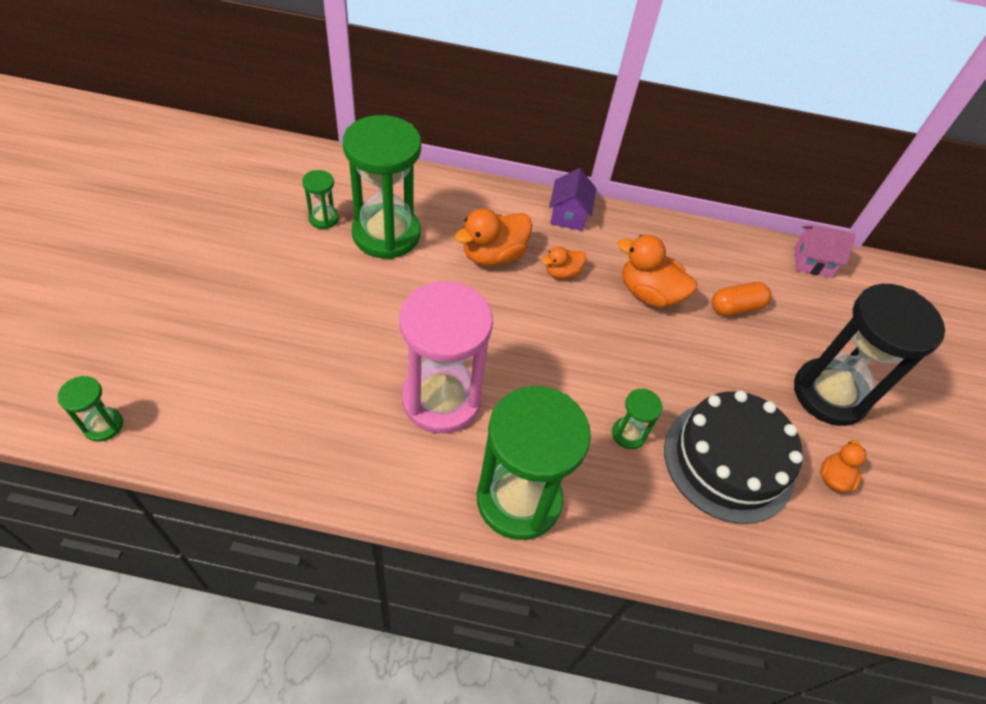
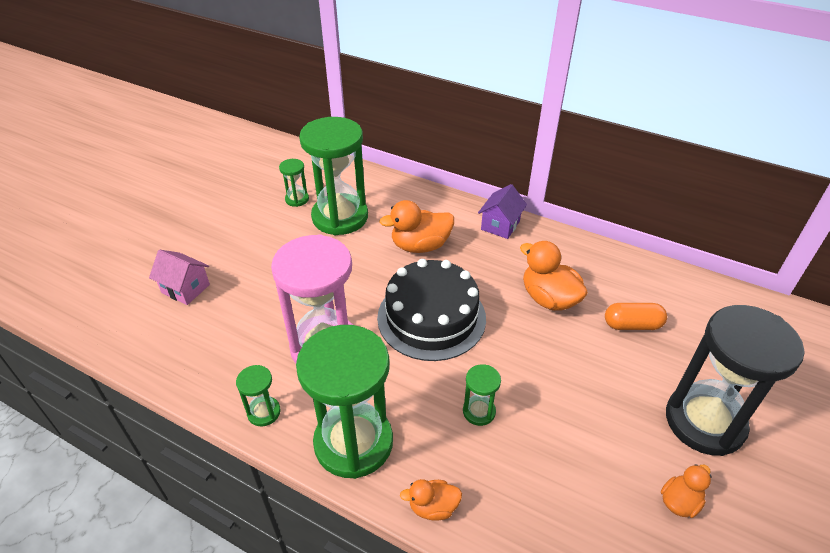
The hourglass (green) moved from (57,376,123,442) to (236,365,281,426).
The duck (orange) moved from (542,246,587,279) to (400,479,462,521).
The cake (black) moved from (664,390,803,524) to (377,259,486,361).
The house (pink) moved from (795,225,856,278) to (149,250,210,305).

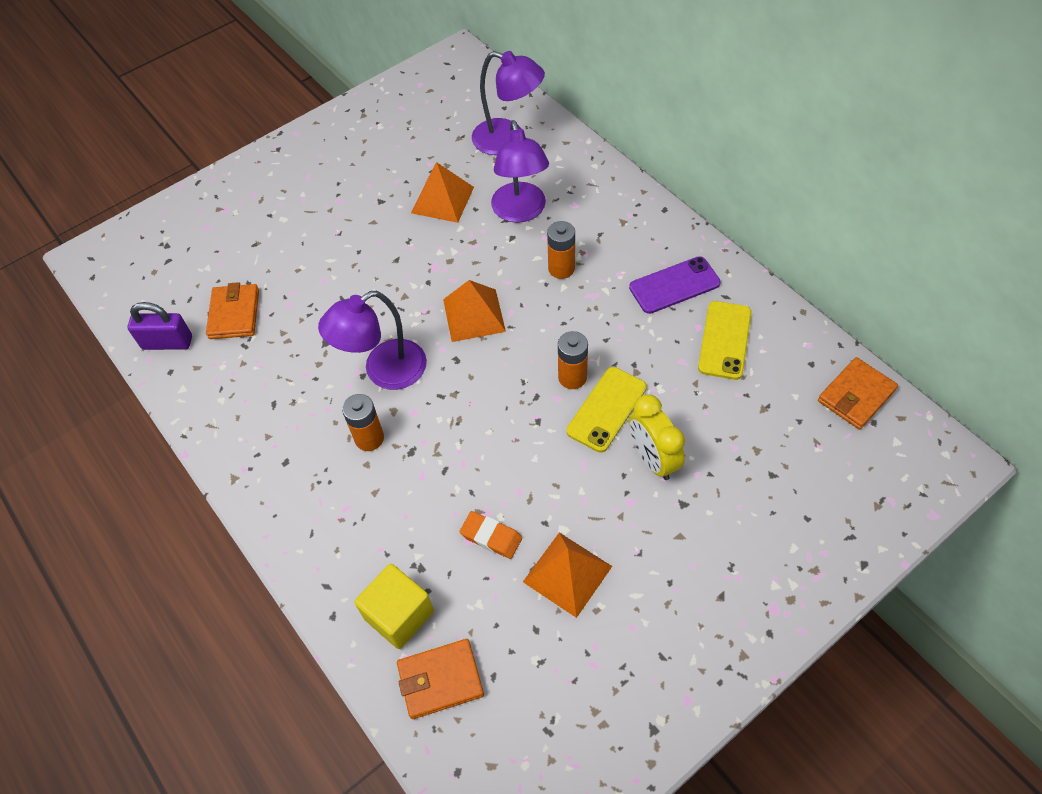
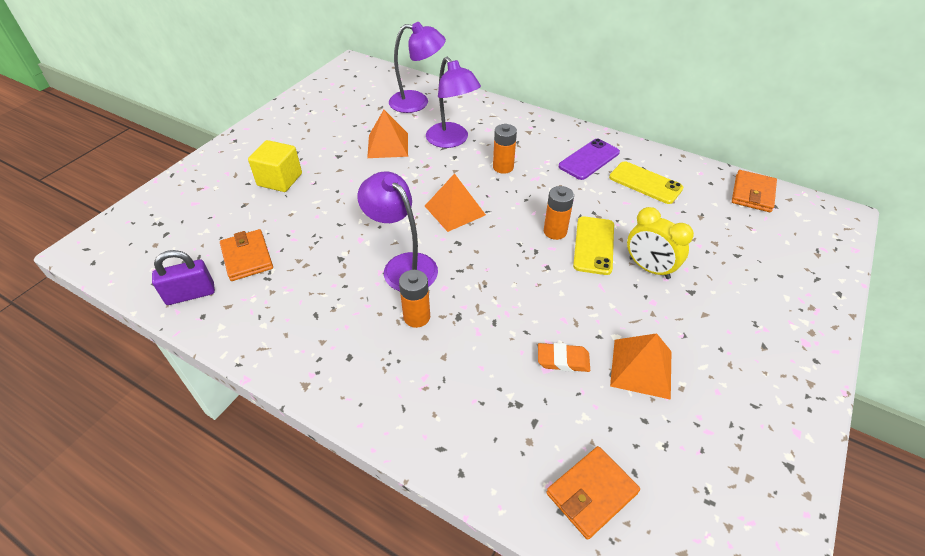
The cube (yellow) moved from (354,564,434,649) to (248,140,302,192).
The lamp (purple) at (318,291,427,390) turned 105 degrees clockwise.
The phone (yellow) at (698,301,752,380) turned 45 degrees counterclockwise.

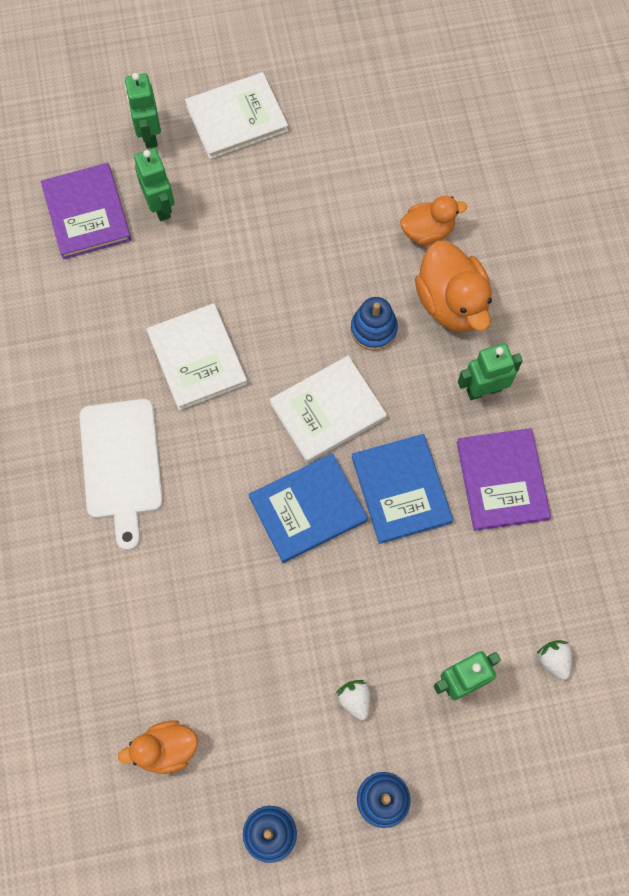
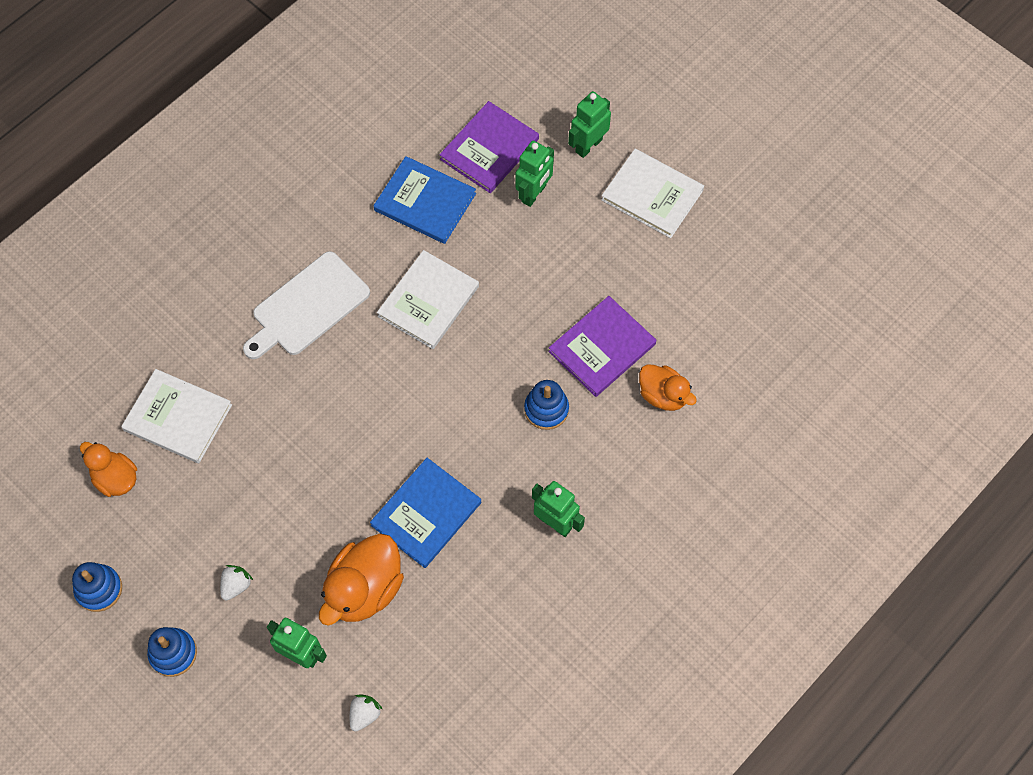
The book (blue) moved from (248,453,368,563) to (374,156,476,244).
The book (white) moved from (270,356,387,463) to (121,369,232,463).
The duck (orange) moved from (415,241,492,332) to (319,533,404,626).
The book (purple) moved from (457,428,551,531) to (548,296,656,397).

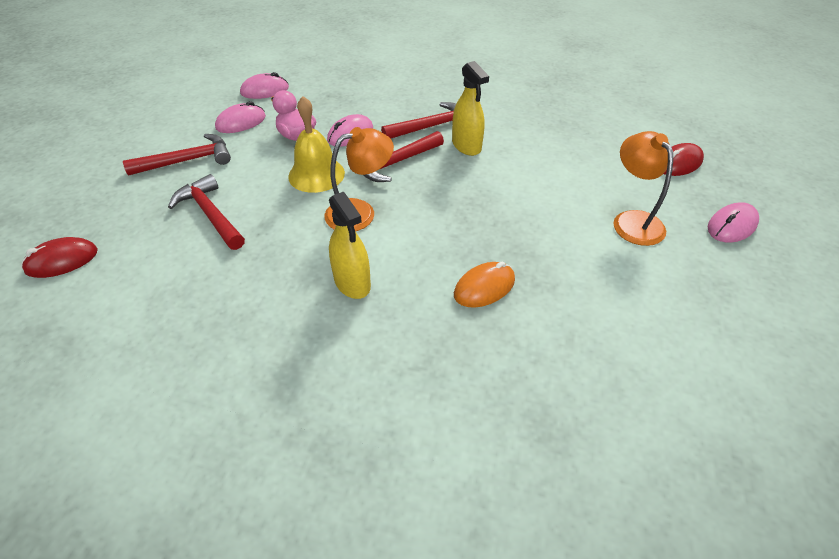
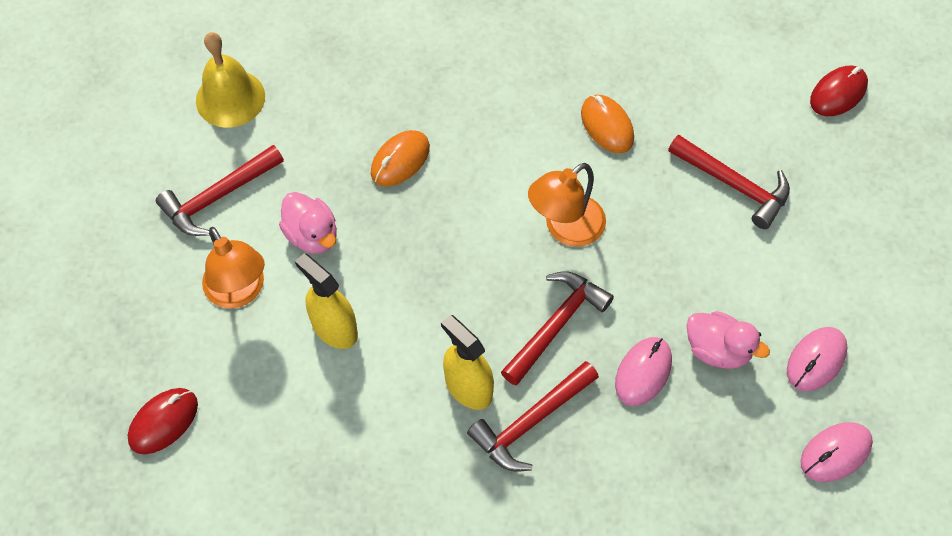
The mouse (pink) at (708,202,759,243) disappeared.
The duck (pink) at (279,192,337,254) appeared.
The mouse (orange) at (581,95,634,153) appeared.
The hammer (red) moved from (123,134,231,175) to (156,145,284,236).
The bell (yellow) moved from (288,96,345,193) to (196,32,265,128).
The spray bottle (yellow) moved from (329,192,371,299) to (295,253,358,349).

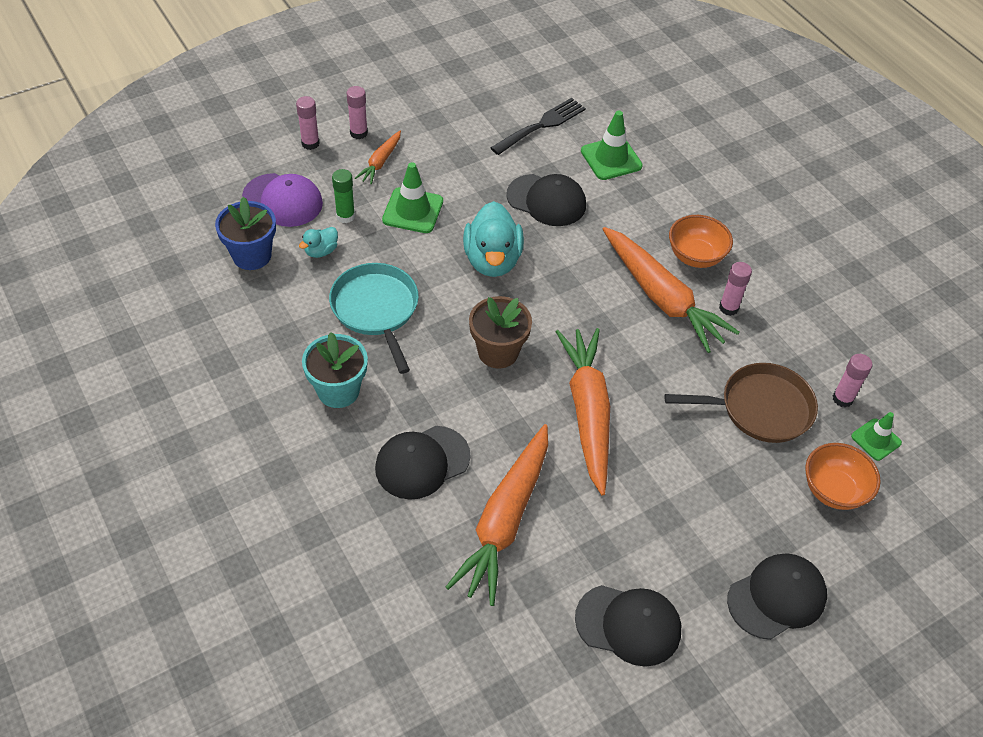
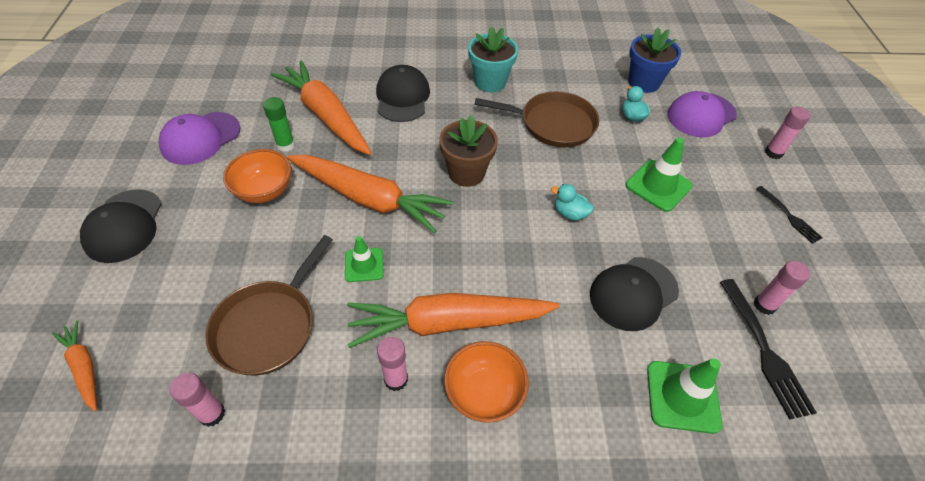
The fork (black) at (756,186,823,244) appeared.
The glue stick (green) moved from (332,169,355,223) to (263,97,295,152).
The glue stick (pink) moved from (347,86,368,139) to (754,261,810,315).
The carrot (orange) moved from (355,131,401,185) to (52,320,97,411).
The bowl (orange) moved from (805,443,881,510) to (223,149,291,203).
The traffic cone (green) moved from (851,412,902,461) to (345,236,384,282).
The pan (turquoise) at (329,263,419,374) became the pan (brown) at (474,91,599,147).
The cap (black) at (575,585,681,667) became the cap (purple) at (159,112,241,165).
The duck (turquoise) at (463,201,524,277) changed to 0.48 times the size.

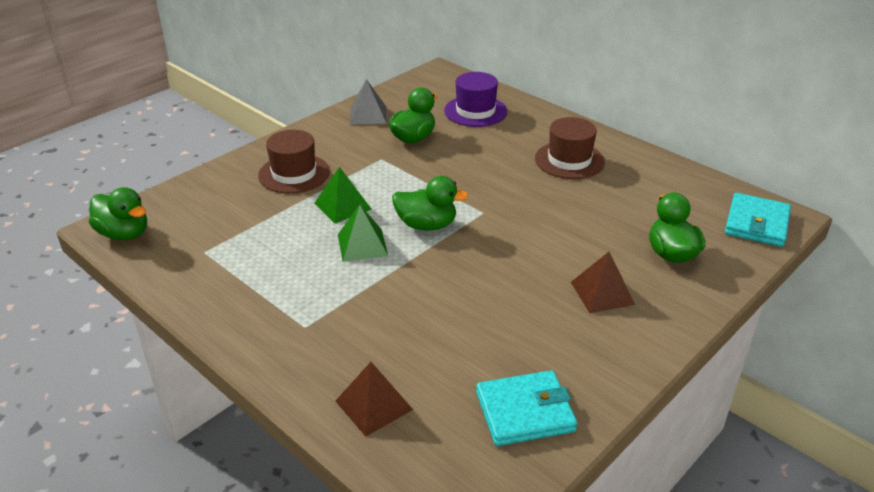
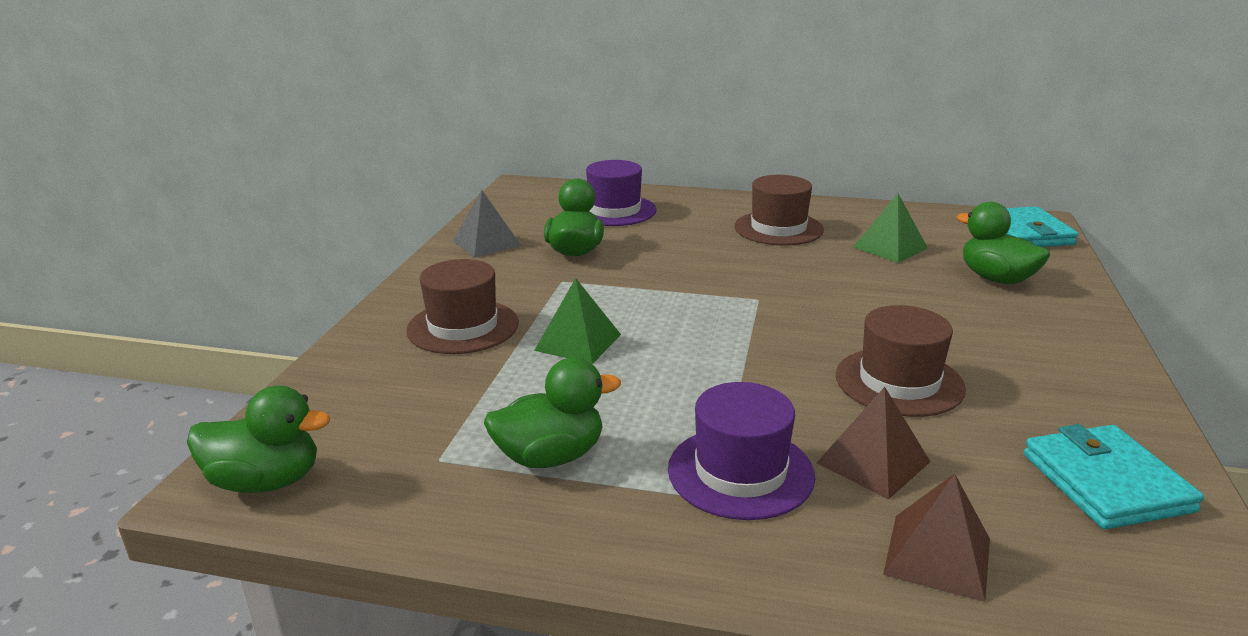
The hat (purple) at (668,382,815,520) appeared.
The hat (brown) at (836,305,966,417) appeared.
The pyramid (green) moved from (338,205,388,262) to (853,193,928,263).
The duck (green) moved from (392,176,469,231) to (484,357,621,468).
The pyramid (brown) moved from (571,252,635,313) to (817,387,930,499).
The wallet (turquoise) at (476,370,577,446) turned 60 degrees counterclockwise.

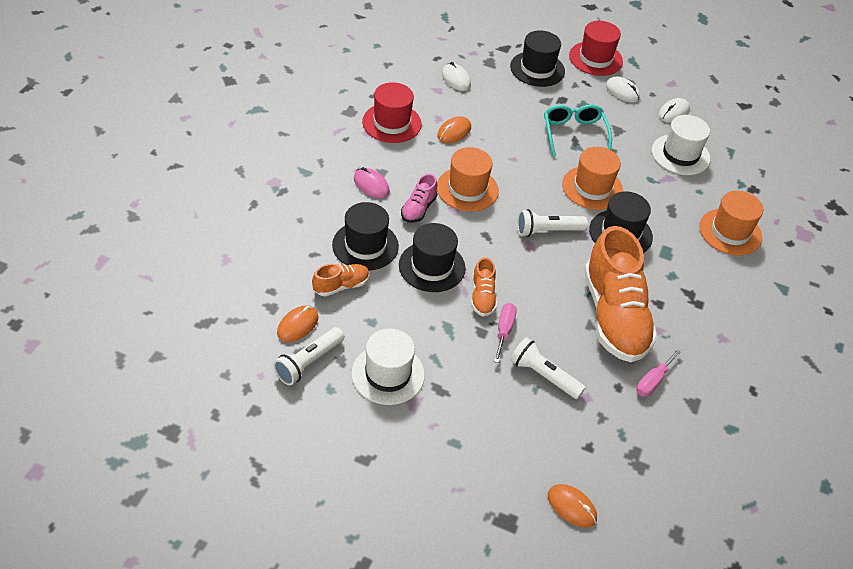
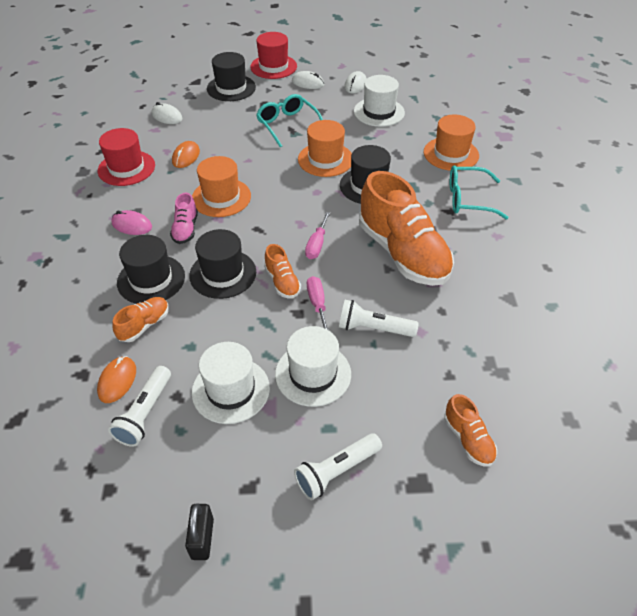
The padlock (black) at (185,504,214,560) appeared.
The hat (white) at (275,326,351,407) appeared.
The glasses (turquoise) at (450,165,509,219) appeared.
The flashlight (white) moved from (517,209,588,237) to (294,433,382,500).
The screwdriver (pink) moved from (636,347,683,397) to (305,212,330,259).
The mouse (orange) at (548,484,597,528) was replaced by the shoe (orange) at (444,394,497,467).

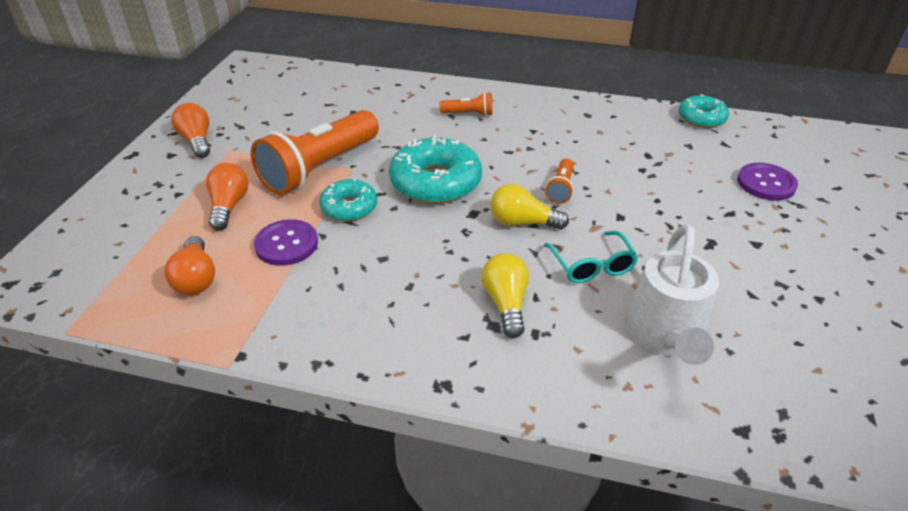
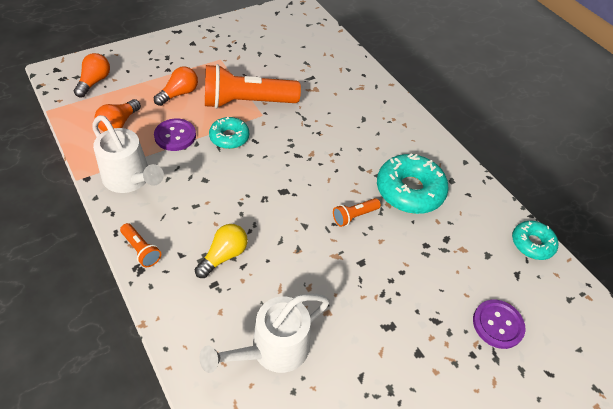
The light bulb (yellow) at (490,184,569,230) disappeared.
The glasses (turquoise) at (544,231,639,283) disappeared.
The watering can (white) at (92,115,164,193) appeared.
The light bulb (orange) moved from (171,103,210,158) to (74,53,110,97).
The donut (turquoise) moved from (389,136,482,204) to (377,153,449,214).
The flashlight (orange) moved from (439,92,492,116) to (120,223,161,267).

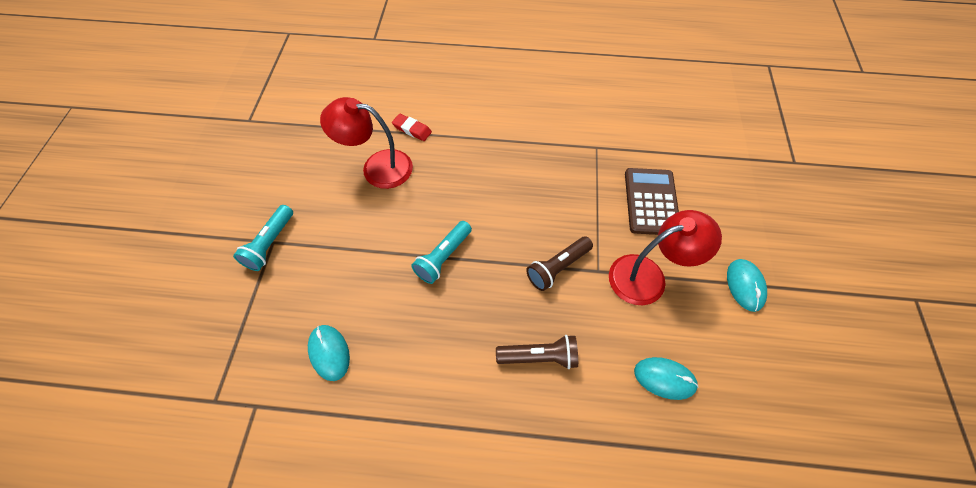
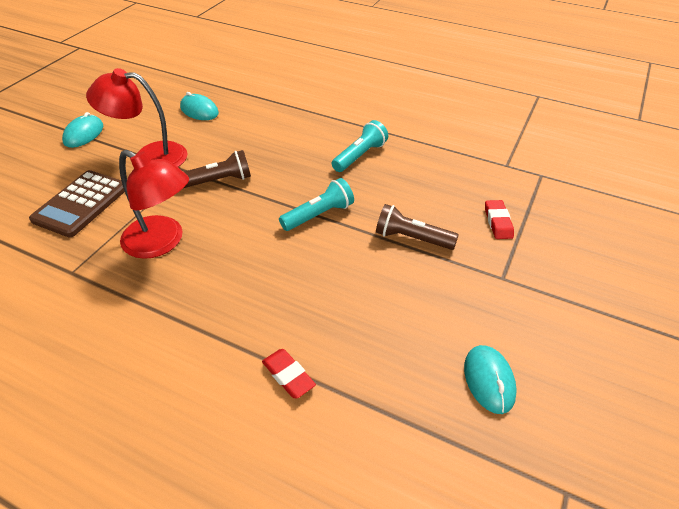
The eraser (red) at (485,200,514,239) appeared.
The flashlight (turquoise) moved from (233,205,293,271) to (332,120,388,172).
The mouse (turquoise) moved from (308,325,350,381) to (464,345,517,414).
The lamp (red) moved from (320,97,413,189) to (119,150,189,259).
The flashlight (brown) moved from (496,335,578,369) to (376,204,459,250).

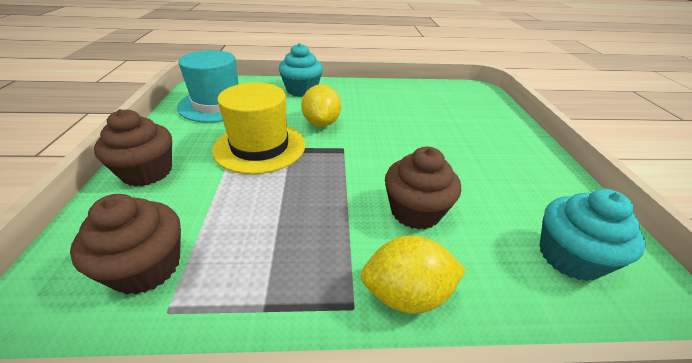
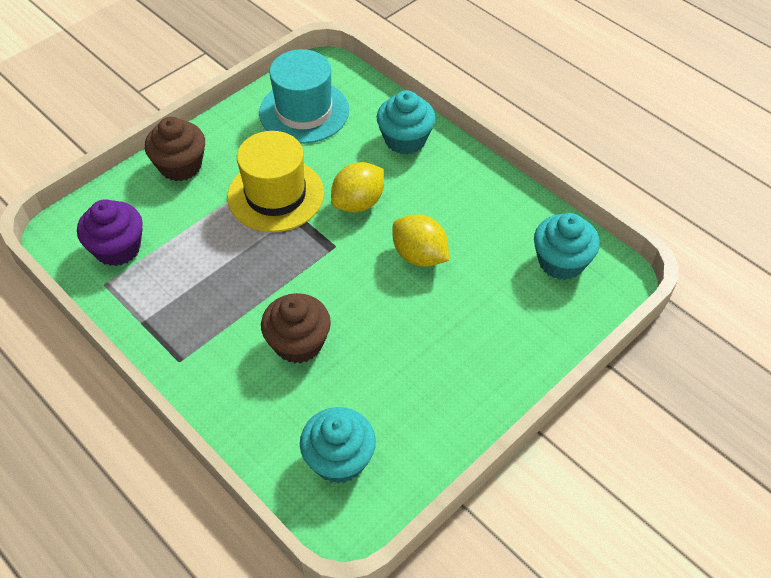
The cupcake (turquoise) at (534,213,600,280) appeared.
The lemon (yellow) moved from (360,235,466,314) to (392,214,449,267).
The cupcake (brown) at (70,194,181,295) became the cupcake (purple) at (77,199,143,266).

